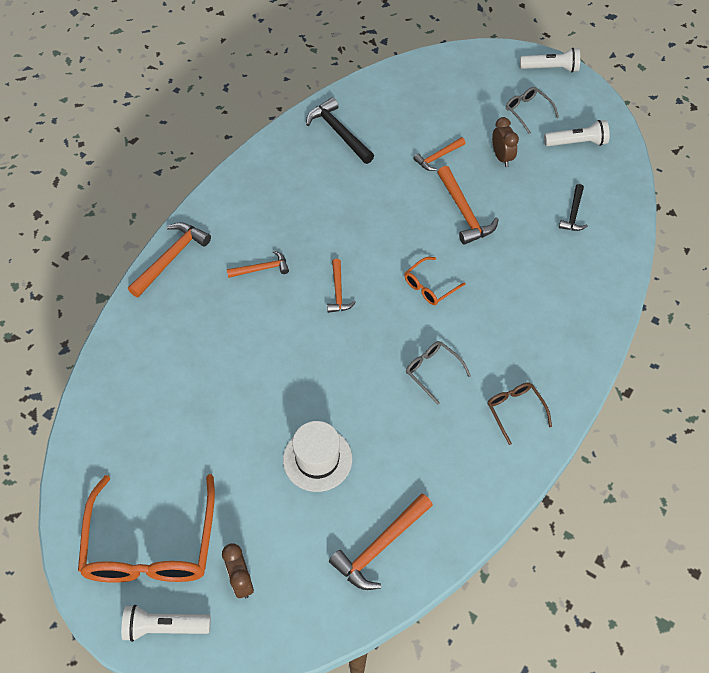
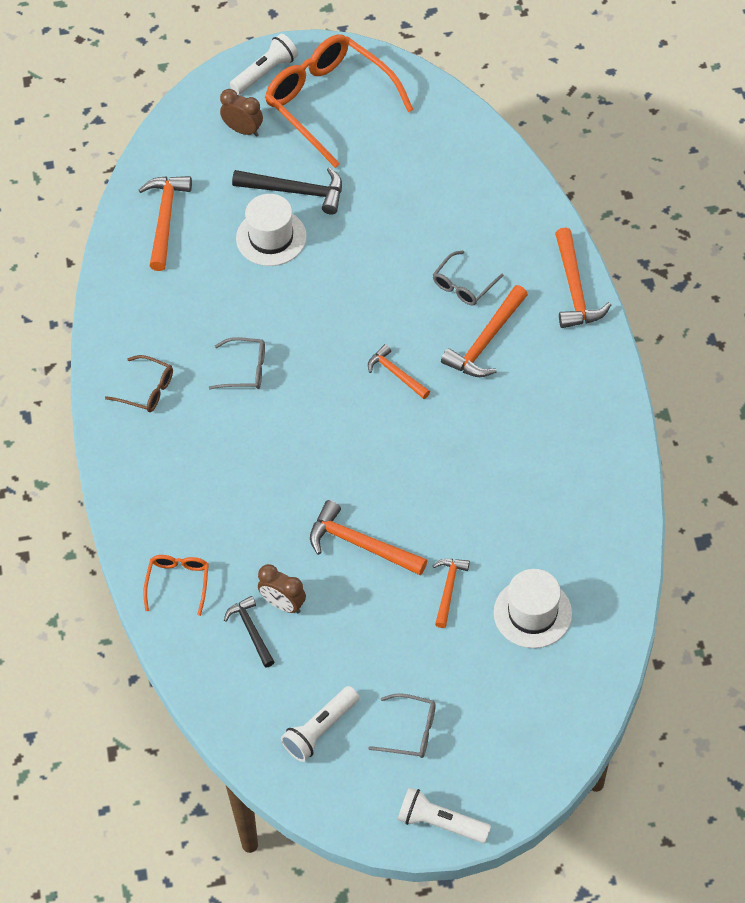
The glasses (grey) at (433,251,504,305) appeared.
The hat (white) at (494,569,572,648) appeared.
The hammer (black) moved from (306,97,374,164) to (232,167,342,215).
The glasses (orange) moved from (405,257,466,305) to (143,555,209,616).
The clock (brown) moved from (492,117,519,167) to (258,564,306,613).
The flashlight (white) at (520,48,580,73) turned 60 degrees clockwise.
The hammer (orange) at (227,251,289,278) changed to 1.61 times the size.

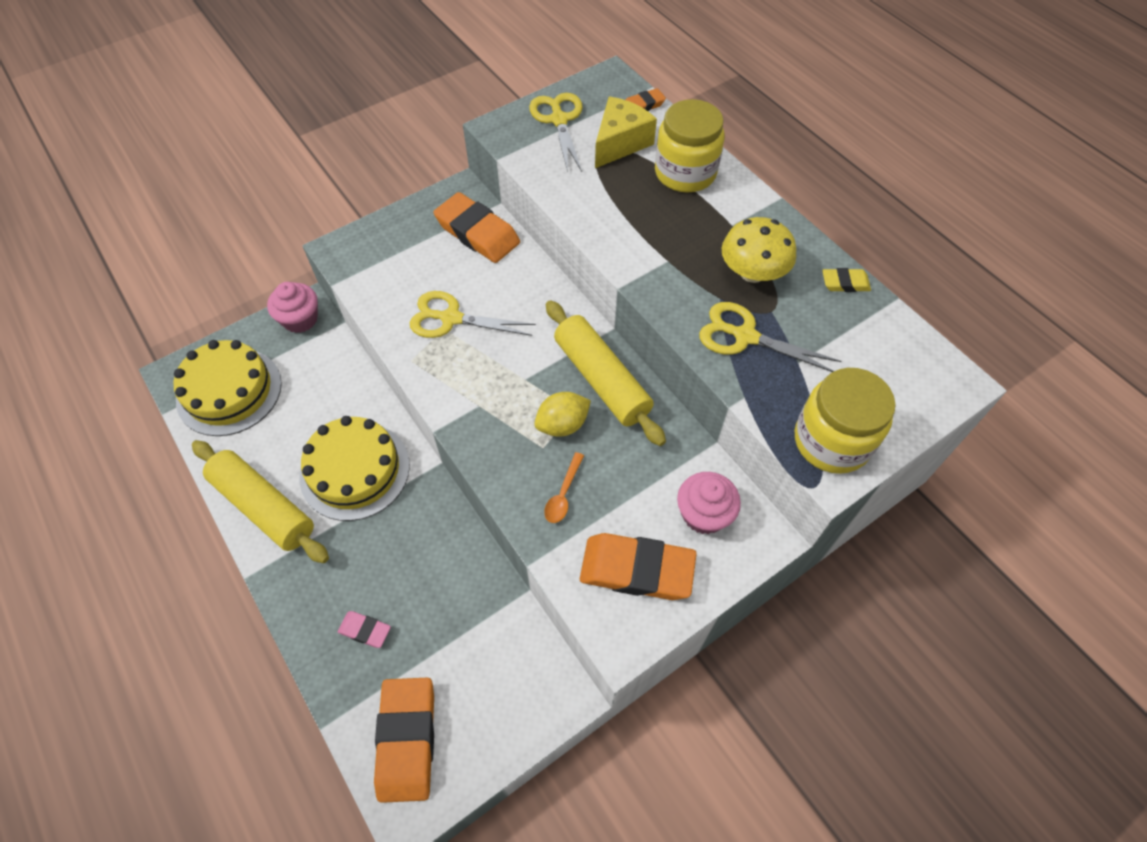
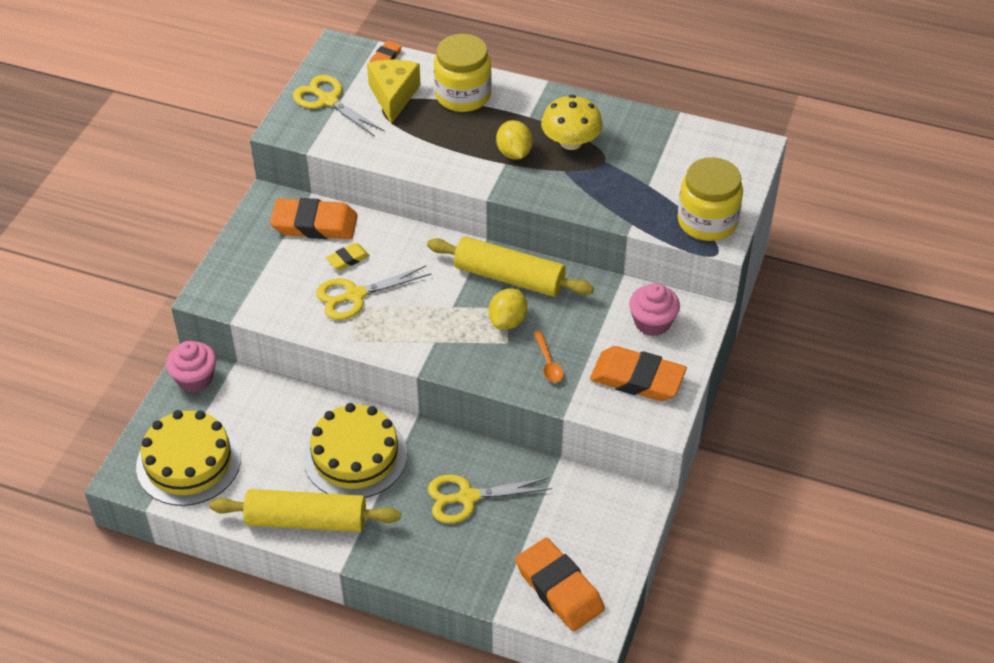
The eraser (pink) at (338,611,391,648) disappeared.
The lemon (yellow) at (496,120,533,160) appeared.
The scissors (yellow) moved from (699,302,842,372) to (428,475,552,524).
The eraser (yellow) moved from (822,268,871,292) to (326,243,370,271).
The eraser (orange) at (580,533,697,600) turned 45 degrees clockwise.

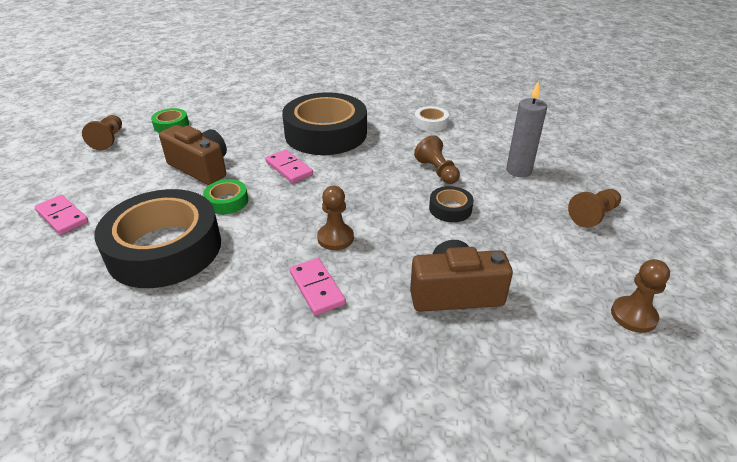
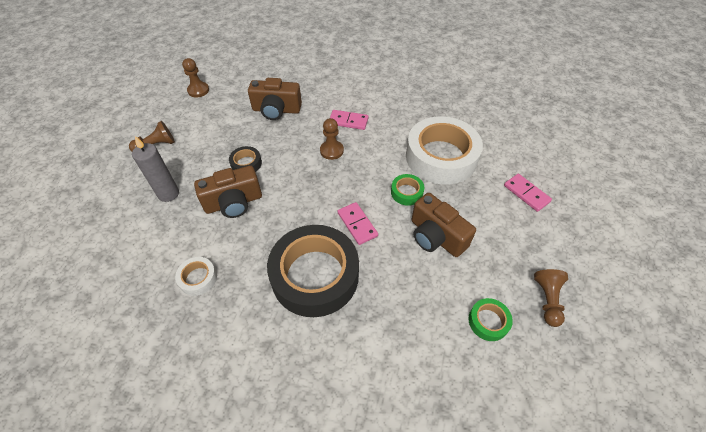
The pawn (brown) at (414,135,460,184) was replaced by the camera (brown) at (194,165,262,218).
The tape (black) at (94,189,221,288) became the tape (white) at (406,116,483,184).
The domino (pink) at (290,258,346,315) turned 60 degrees counterclockwise.

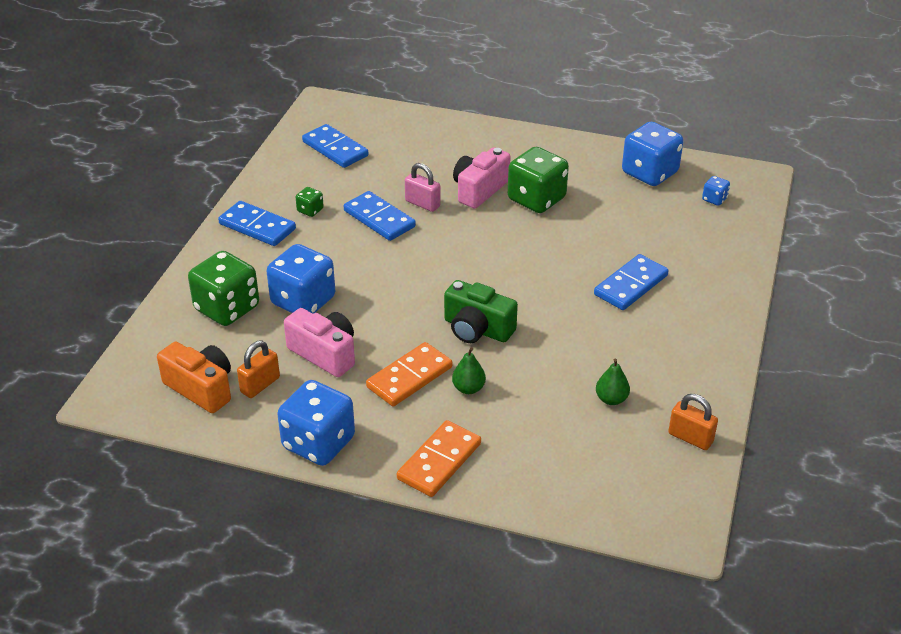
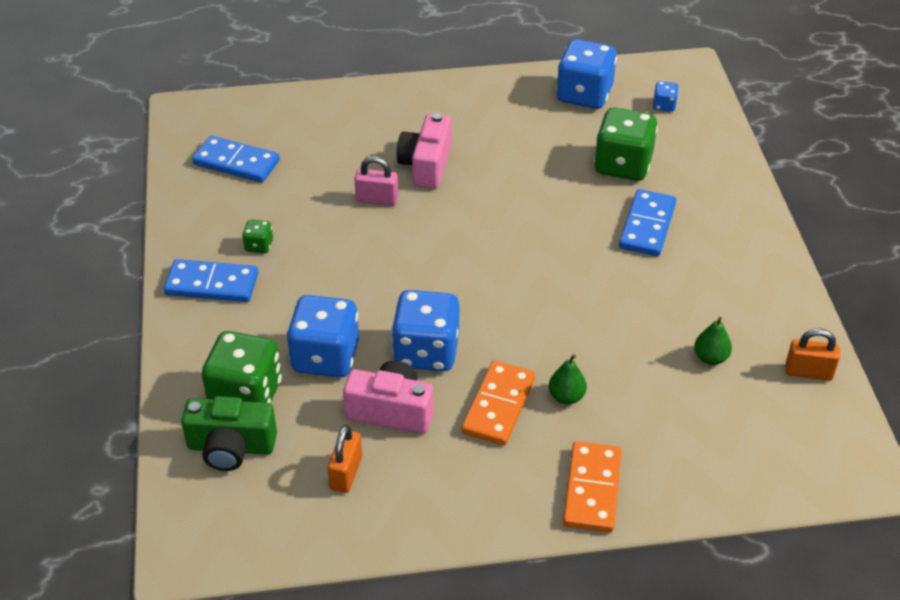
The camera (orange) at (157,342,231,413) disappeared.
The domino (blue) at (344,191,416,241) disappeared.
The dice (blue) moved from (277,380,355,466) to (391,290,459,371).
The camera (green) moved from (444,280,518,343) to (181,396,277,471).
The dice (green) moved from (508,147,569,213) to (594,108,658,181).

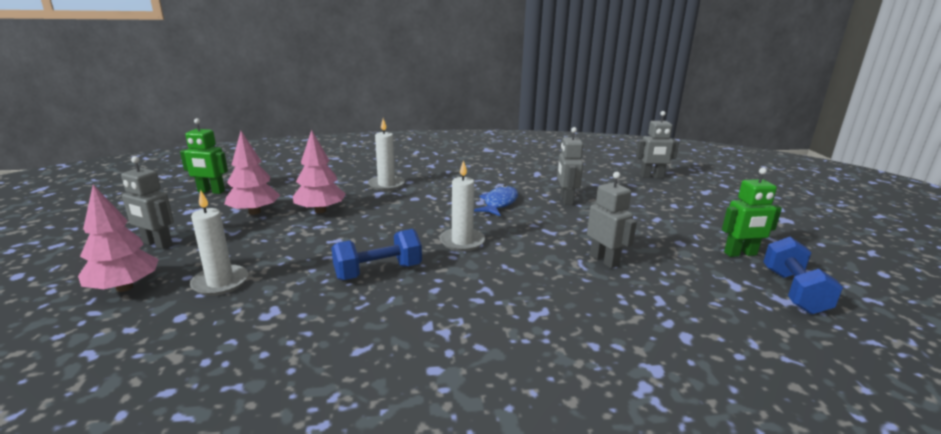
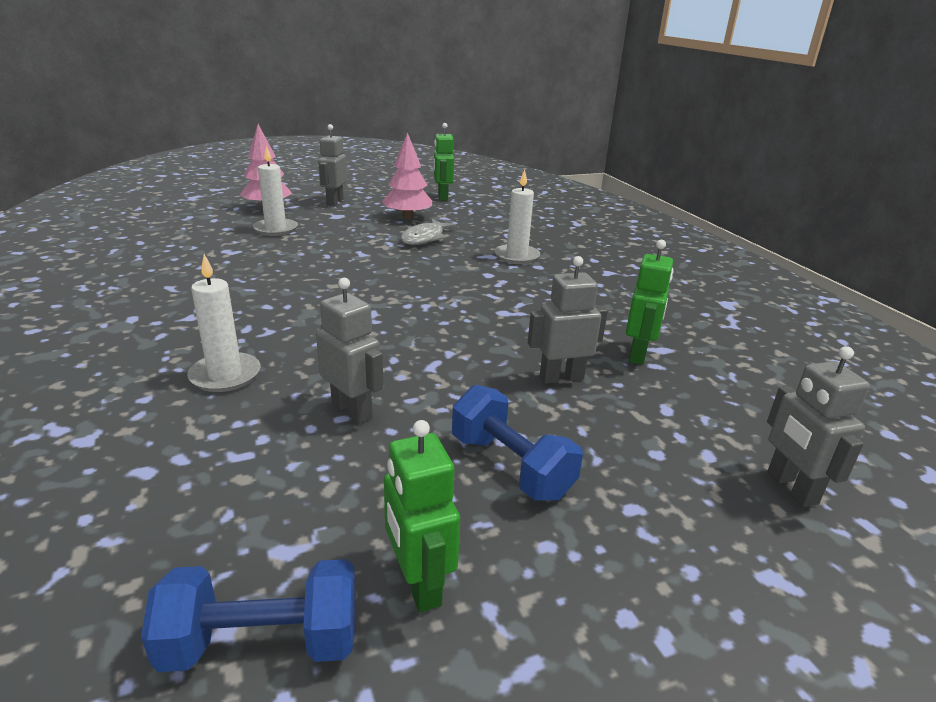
The fish (blue) at (474,185,518,216) disappeared.
The robot (green) at (626,240,674,365) appeared.
The dumbbell (blue) moved from (331,229,422,280) to (452,385,583,501).
The candle (white) moved from (440,160,485,251) to (187,254,260,392).
The tree (pink) at (293,130,346,213) was replaced by the fish (grey) at (401,219,456,245).
The robot (grey) at (587,172,637,269) turned 90 degrees counterclockwise.

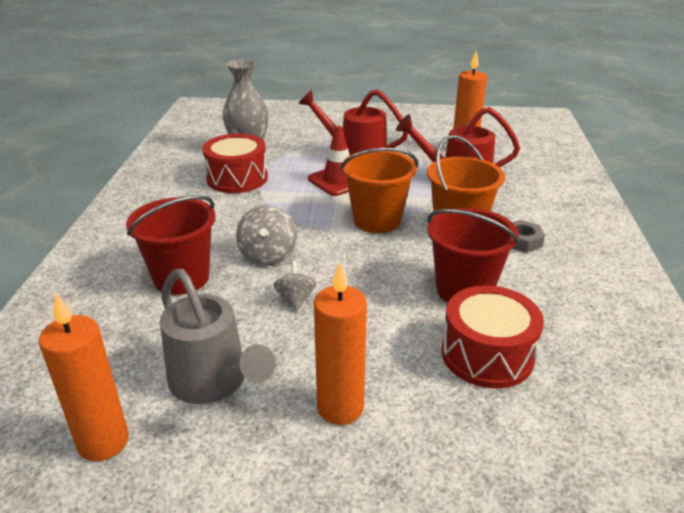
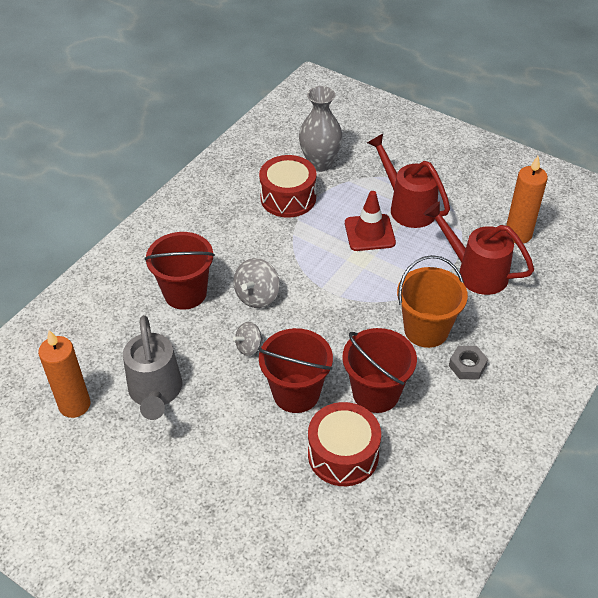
The candle (orange) at (314,262,367,425) disappeared.
The bucket (orange) at (340,148,418,233) disappeared.
The bucket (red) at (258,328,333,413) appeared.
The spinning top (grey) at (273,261,317,311) turned 150 degrees counterclockwise.

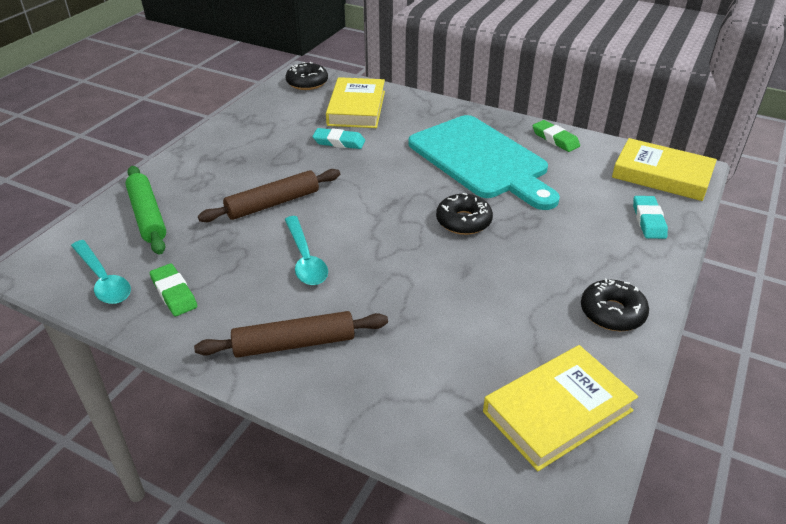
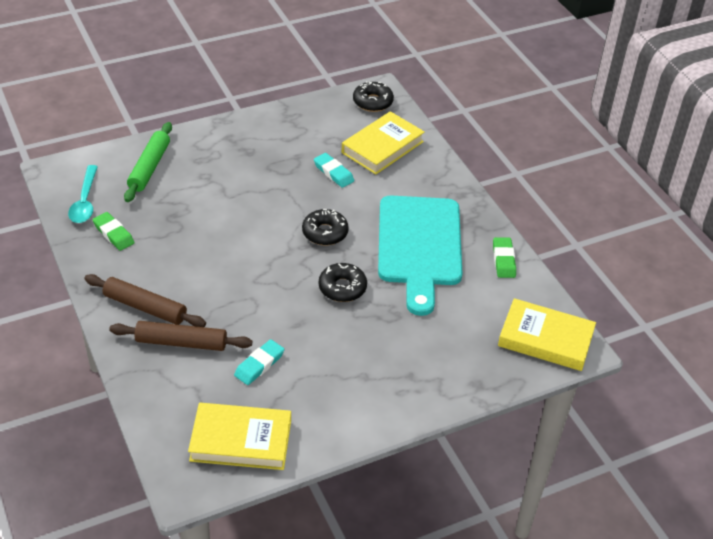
The spoon (turquoise) at (284,216,328,285) disappeared.
The rolling pin (brown) moved from (198,169,340,222) to (109,321,252,351).
The donut (black) moved from (581,279,649,331) to (302,209,349,245).
The eraser (turquoise) moved from (633,196,668,239) to (234,339,284,385).
The eraser (green) at (150,263,197,316) turned 45 degrees counterclockwise.
The book (yellow) at (612,138,717,201) turned 45 degrees counterclockwise.

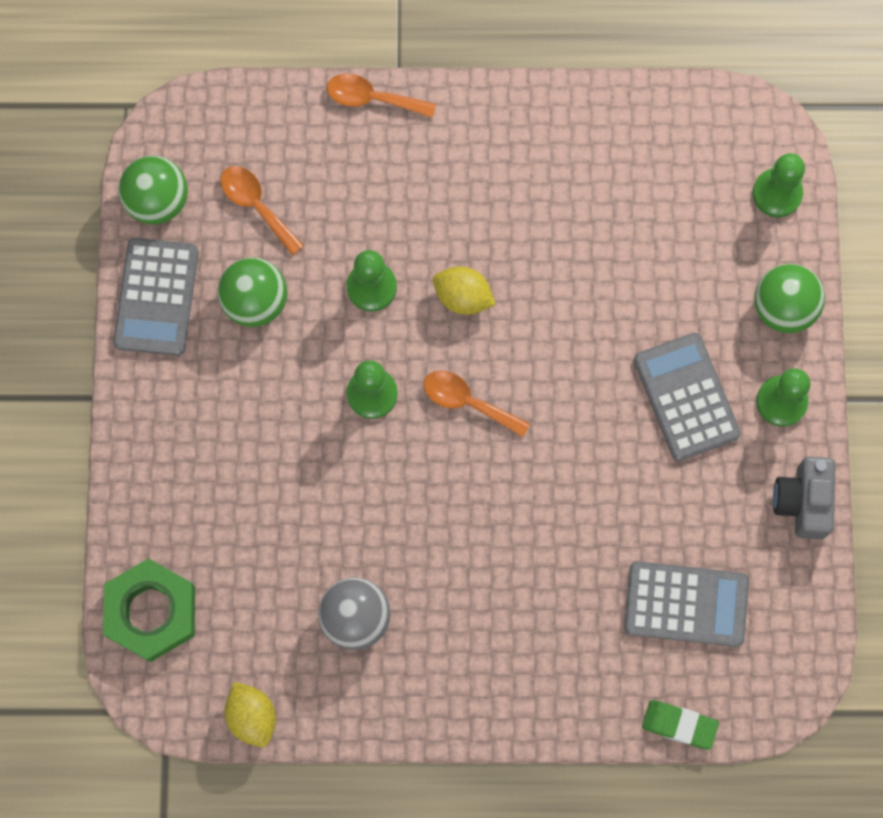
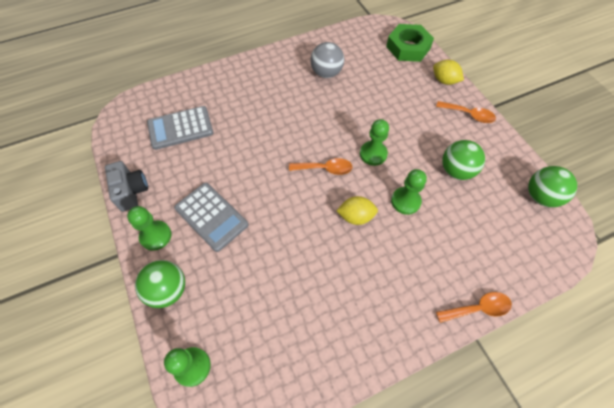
The calculator (grey) at (113,238,199,356) disappeared.
The eraser (green) at (642,700,719,750) disappeared.
The spoon (orange) moved from (221,166,304,256) to (436,101,496,123).
The lemon (yellow) moved from (225,682,276,747) to (433,60,464,85).

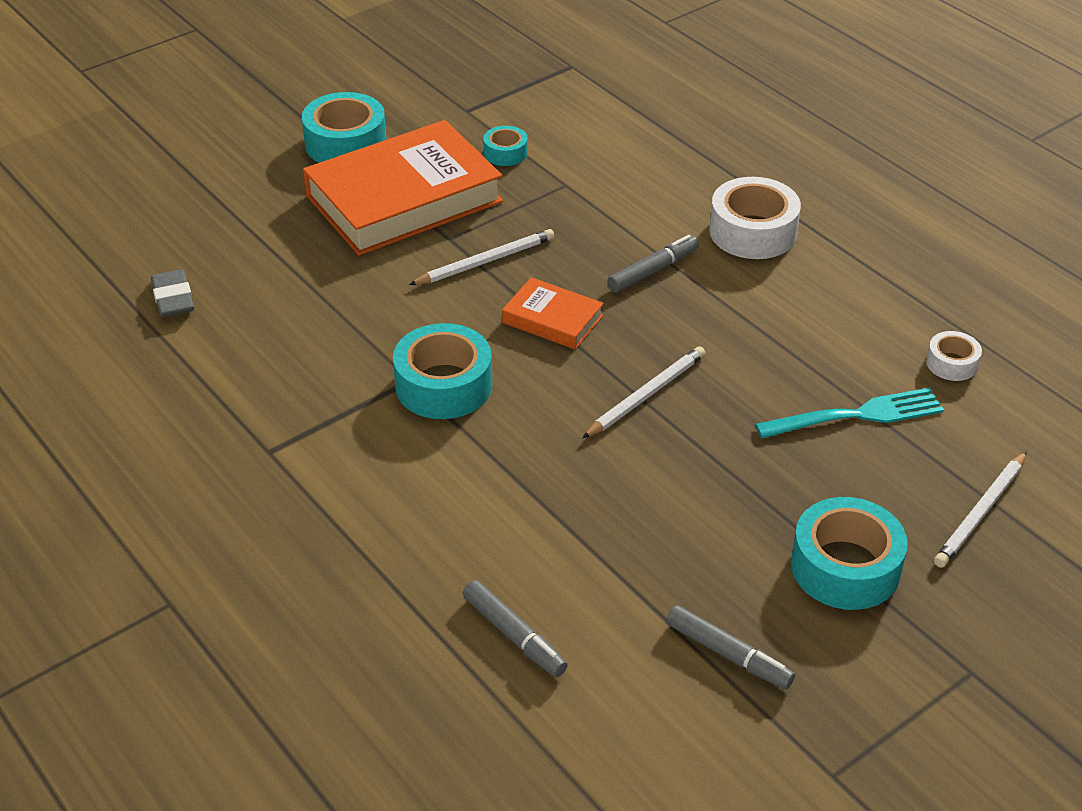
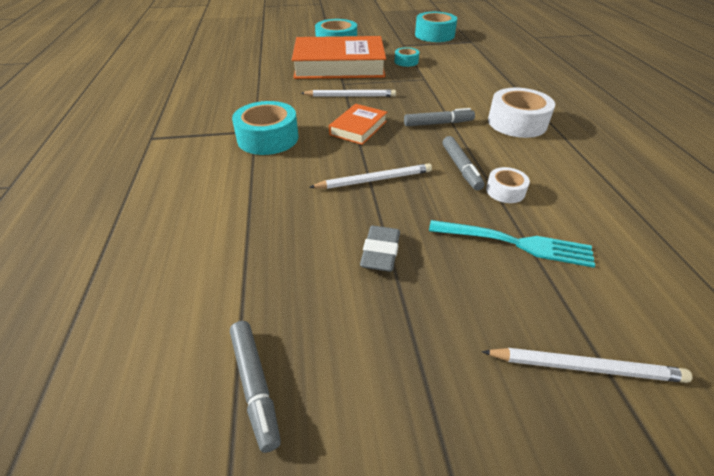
The eraser (grey) moved from (151,269,194,317) to (360,226,400,272).
The marker (grey) moved from (463,580,568,677) to (442,136,485,190).
The tape (turquoise) moved from (791,497,908,610) to (415,12,457,42).
The tape (white) moved from (926,331,982,381) to (486,167,530,203).
The book (orange) at (502,277,604,350) turned 60 degrees clockwise.
The pencil (white) at (934,451,1027,568) turned 150 degrees counterclockwise.

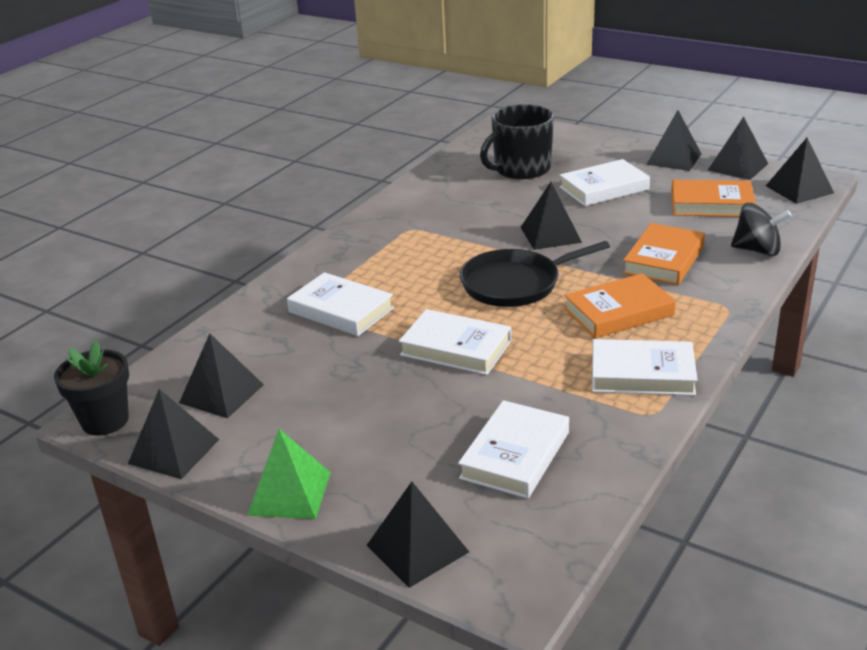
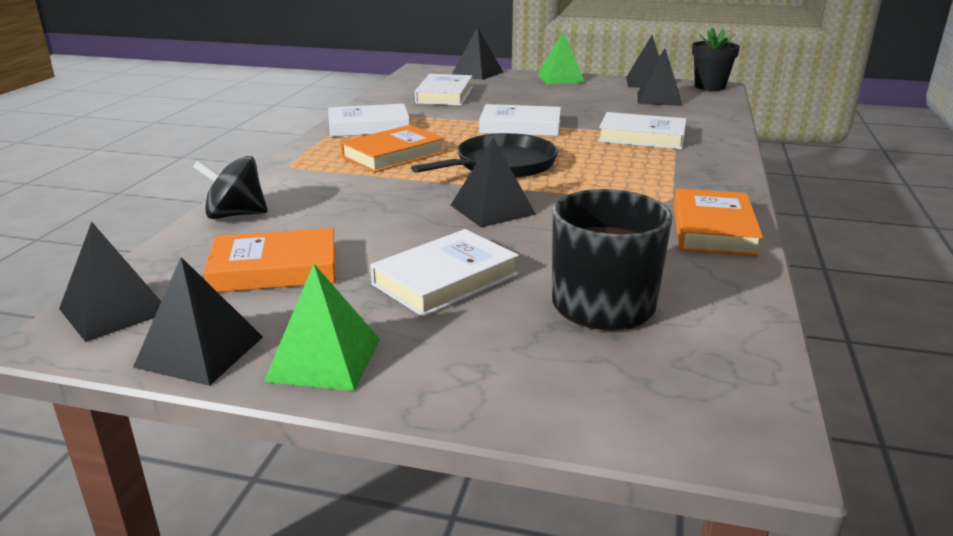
The book (orange) moved from (623,223,705,285) to (674,189,763,256).
The pyramid (black) at (646,110,701,171) became the pyramid (green) at (264,264,380,391).

